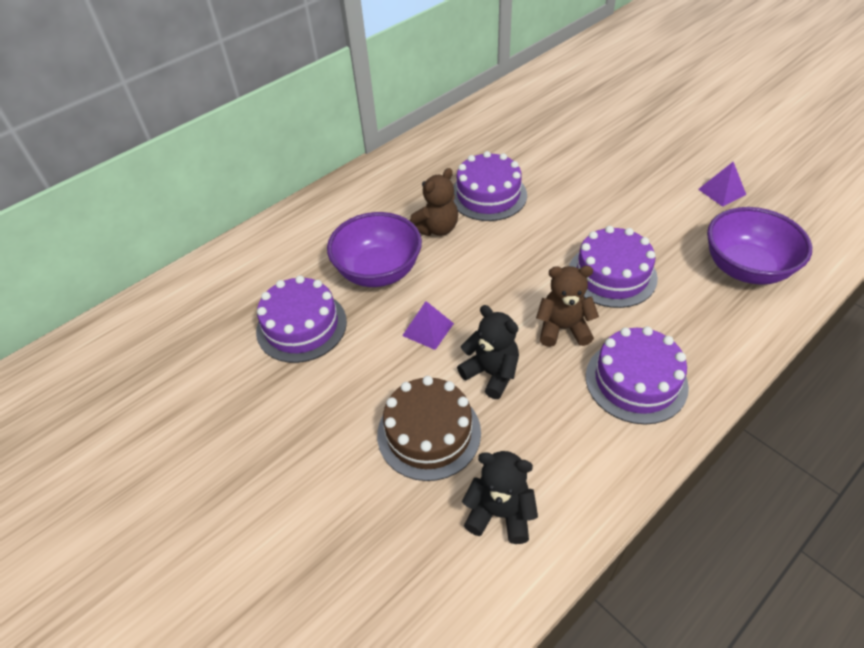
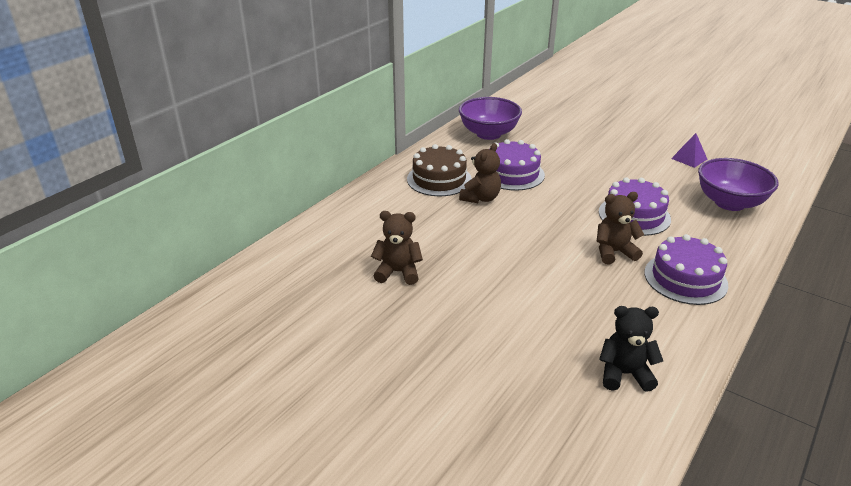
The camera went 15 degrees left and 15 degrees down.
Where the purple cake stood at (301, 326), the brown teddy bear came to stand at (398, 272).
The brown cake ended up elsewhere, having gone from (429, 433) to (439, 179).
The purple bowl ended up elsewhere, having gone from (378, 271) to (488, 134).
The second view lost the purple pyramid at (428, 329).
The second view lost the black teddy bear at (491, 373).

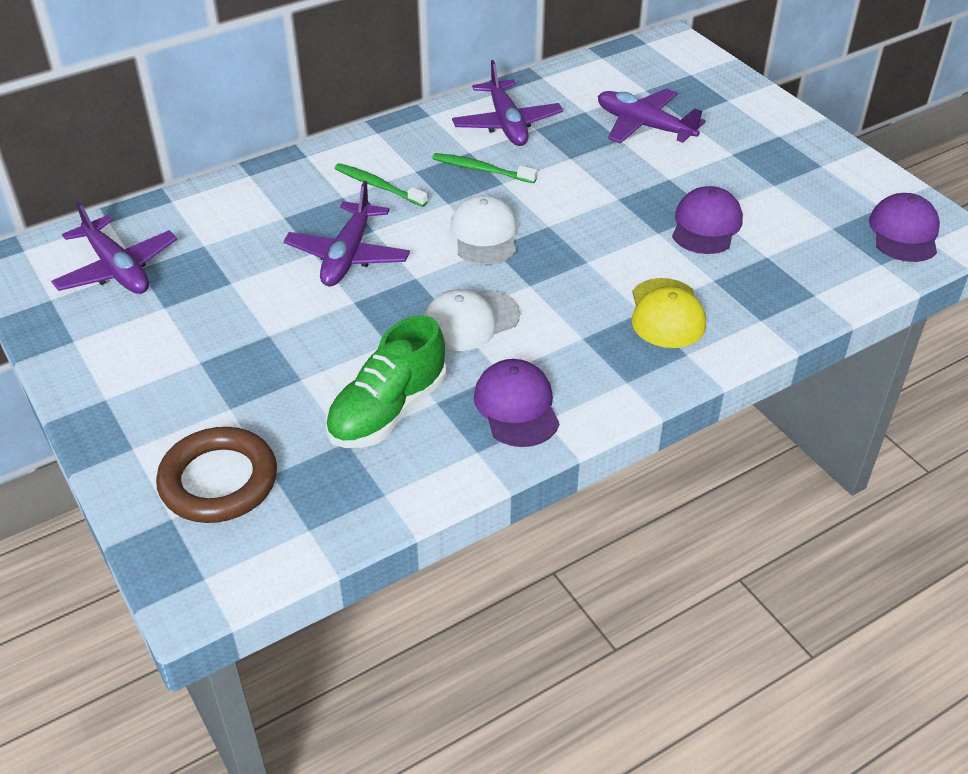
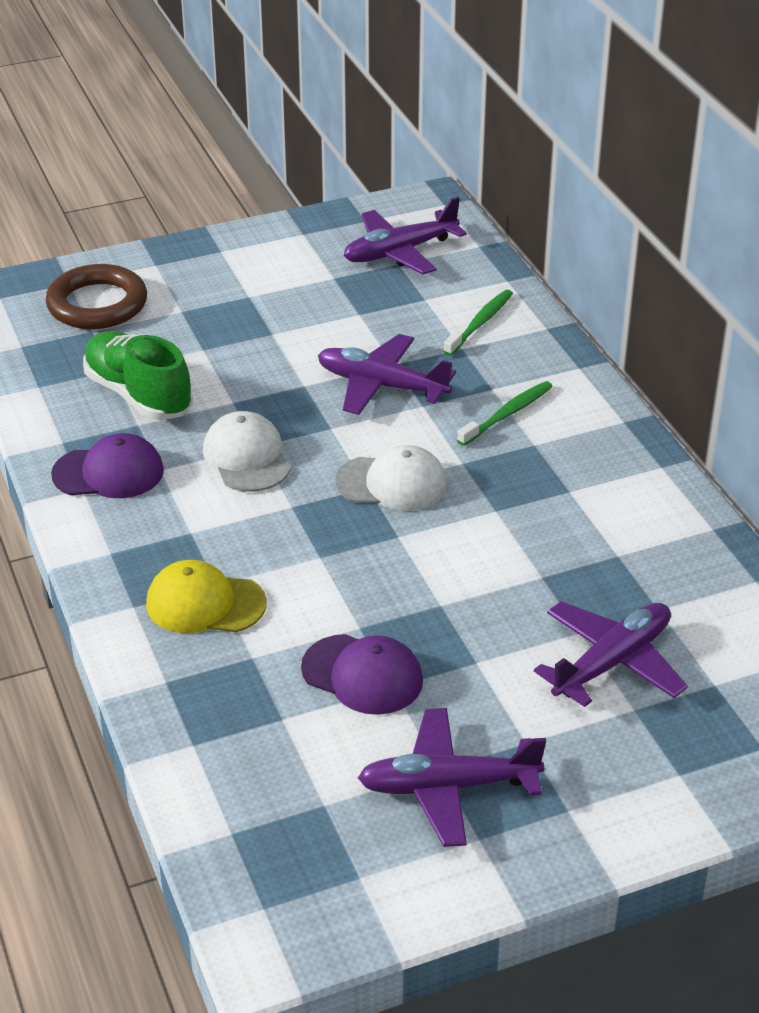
The camera went 100 degrees right and 5 degrees down.
The purple plane ended up elsewhere, having gone from (507, 124) to (447, 787).
The green toothbrush ended up elsewhere, having gone from (482, 170) to (480, 323).
The second view lost the purple cap at (904, 232).

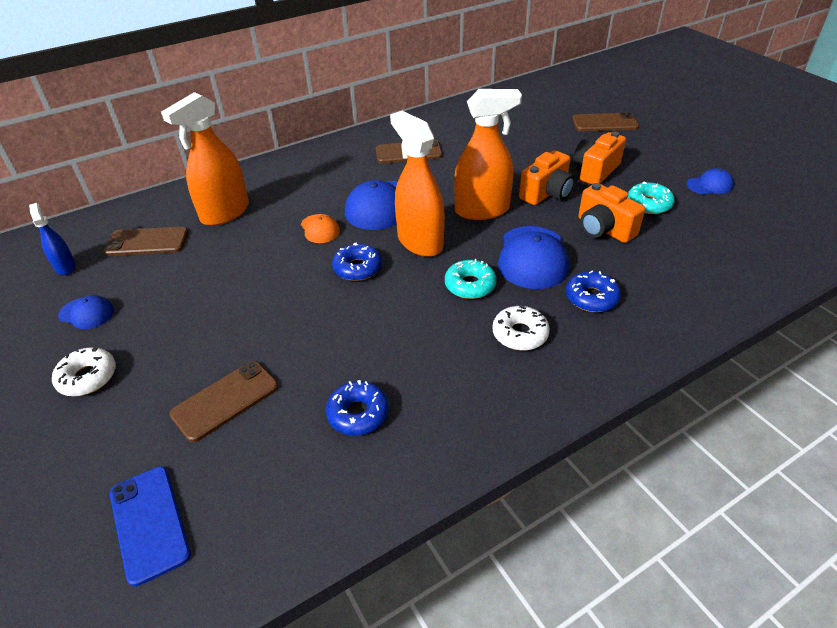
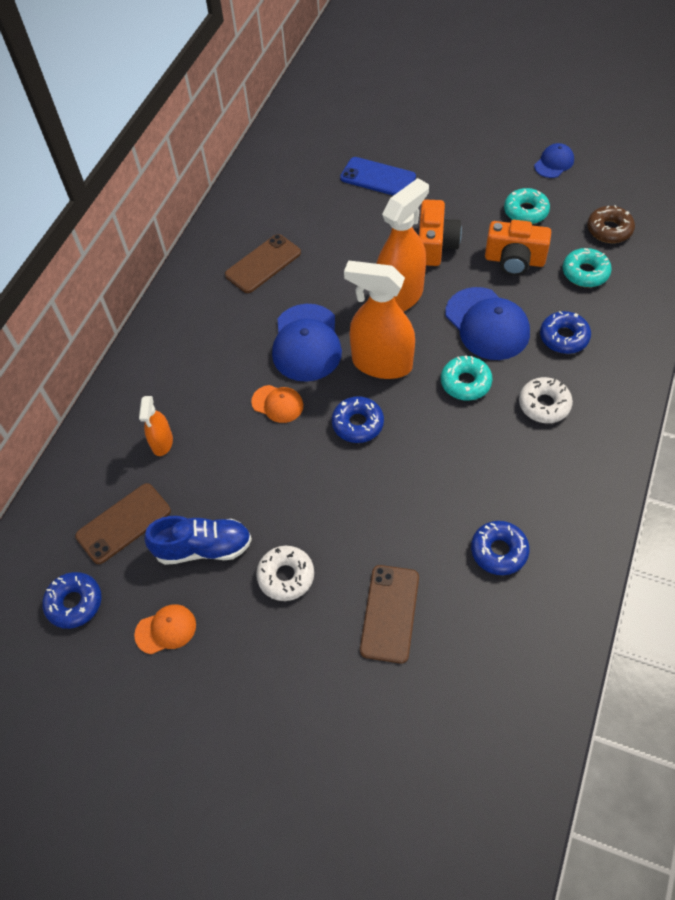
The camera went 35 degrees left and 15 degrees up.
Where the blue spray bottle stood at (65, 267), the blue donut came to stand at (74, 603).
What was the blue cap at (87, 313) turned into the orange cap at (166, 629).
The size of the orange spray bottle at (225, 213) changed by a factor of 0.52.
The second view gained the blue shoe at (203, 548).
The white donut ended up elsewhere, having gone from (88, 377) to (286, 576).
The blue phone ended up elsewhere, having gone from (149, 523) to (377, 178).
The second view gained the turquoise donut at (585, 273).
The second view gained the brown donut at (609, 230).
The second view lost the brown phone at (604, 123).
The second view lost the orange camera at (595, 171).

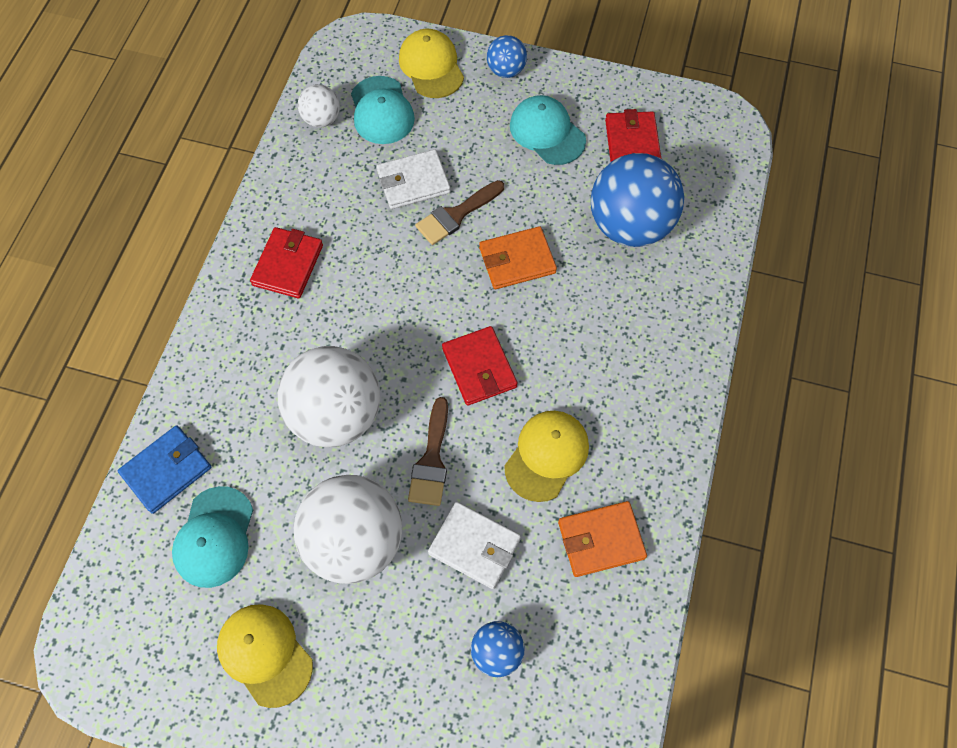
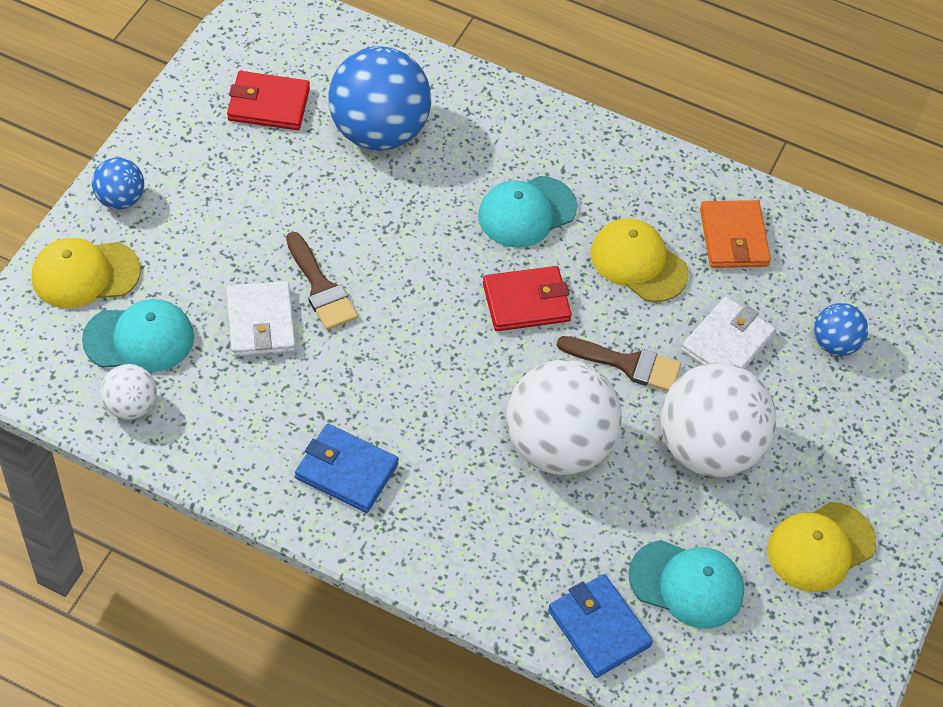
The camera went 85 degrees left and 10 degrees down.
What was the red wallet at (288, 265) turned into the blue wallet at (346, 471).
The turquoise cap ended up elsewhere, having gone from (547, 132) to (526, 212).
The second view lost the orange wallet at (517, 260).

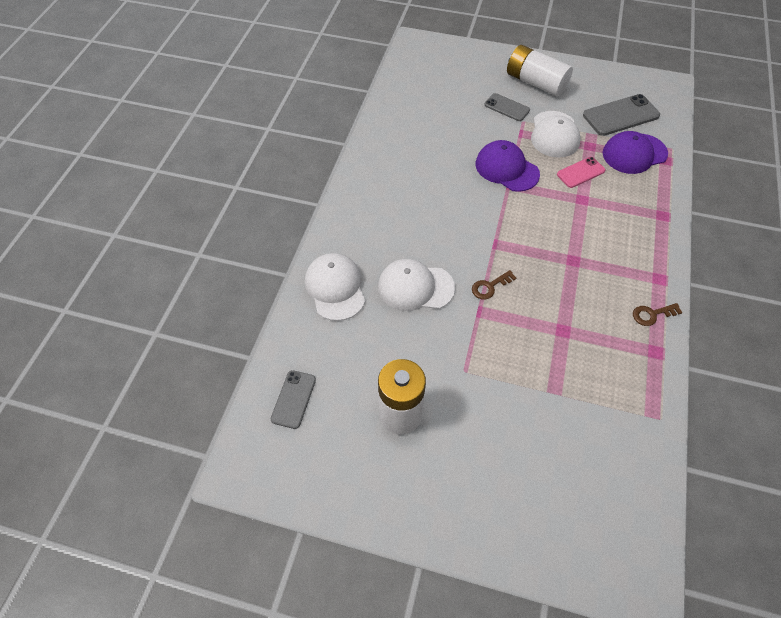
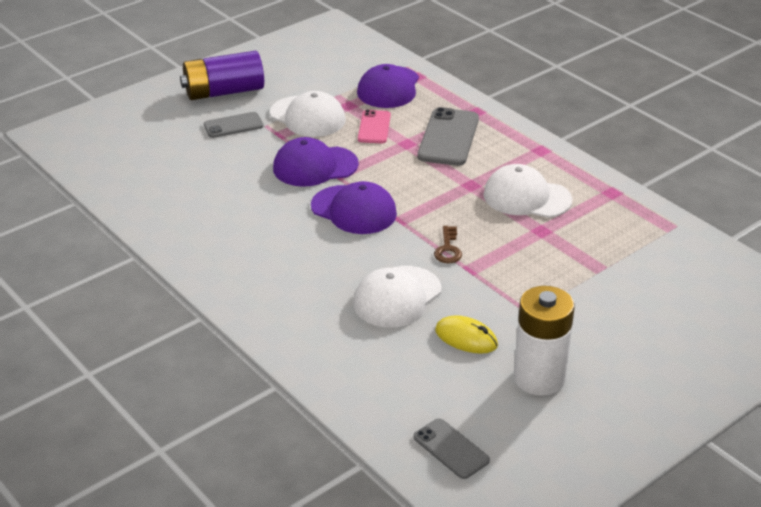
The camera went 55 degrees left and 20 degrees down.
What was the white battery at (535, 82) turned into the purple battery at (224, 92).
The second view gained the purple cap at (354, 210).
The grey phone ended up elsewhere, having gone from (620, 115) to (448, 137).
The second view gained the yellow mouse at (466, 338).
The white cap ended up elsewhere, having gone from (335, 288) to (526, 197).
The second view lost the brown key at (652, 314).

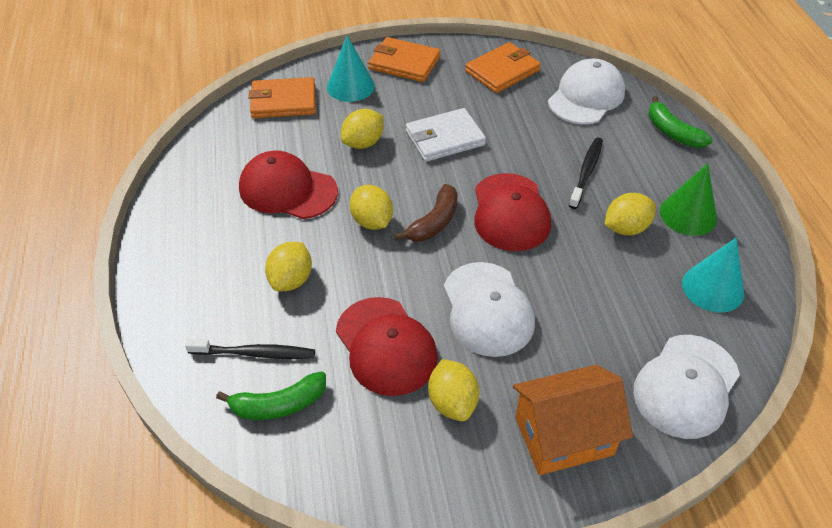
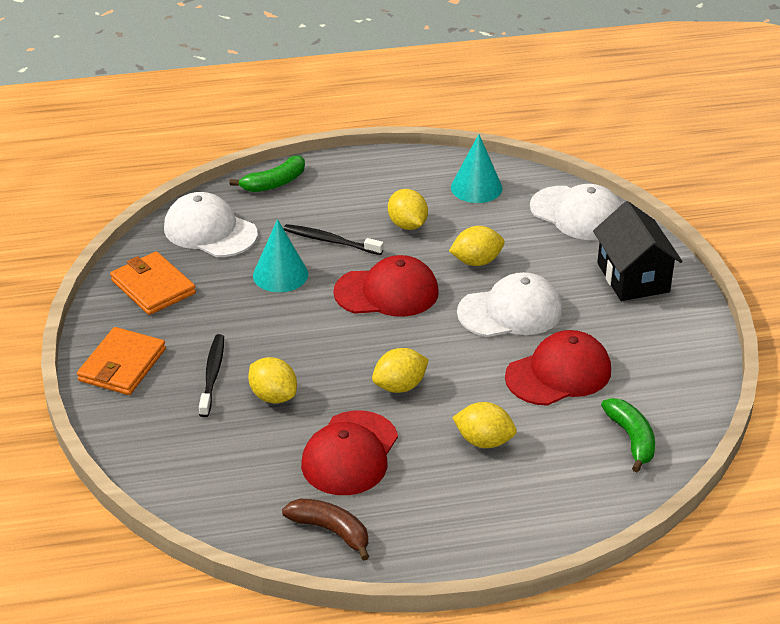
The camera went 90 degrees left and 10 degrees down.
The black toothbrush ended up elsewhere, having gone from (254, 353) to (212, 375).
The turquoise cone ended up elsewhere, having gone from (350, 86) to (280, 274).
The brown banana ended up elsewhere, having gone from (434, 222) to (331, 531).
The yellow lemon ended up elsewhere, having gone from (452, 402) to (476, 261).
What was the orange house at (563, 436) turned into the black house at (633, 277).
The second view lost the orange wallet at (283, 101).
The second view lost the white wallet at (444, 138).
The second view lost the green cone at (688, 215).

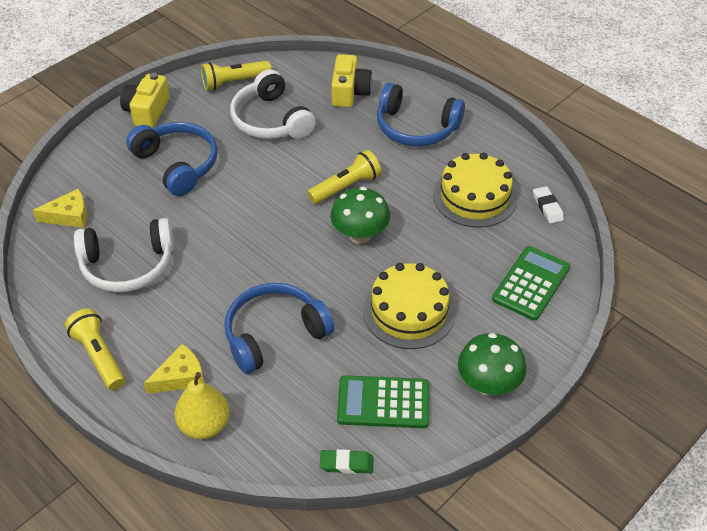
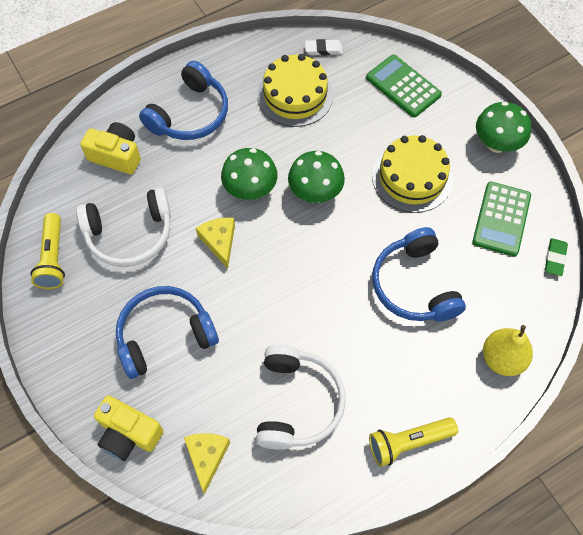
The camera went 75 degrees left and 15 degrees up.
The yellow camera ended up elsewhere, having gone from (147, 111) to (129, 434).
The yellow cheese ended up elsewhere, having gone from (180, 377) to (219, 241).
Where the yellow flashlight stood at (346, 187), the green mushroom came to stand at (250, 190).

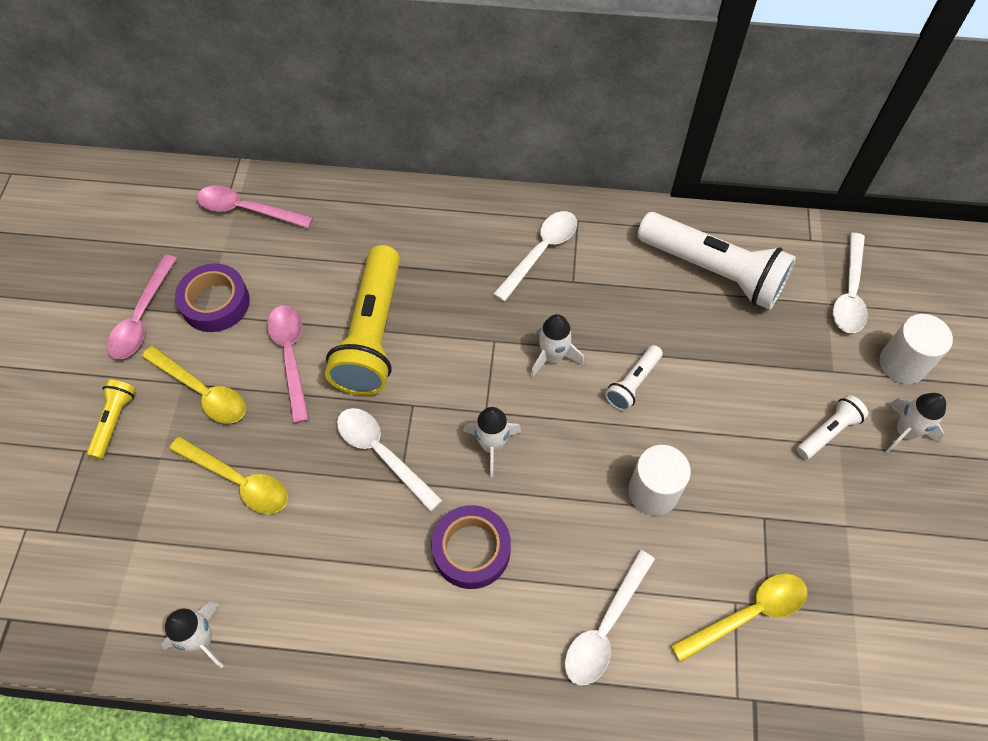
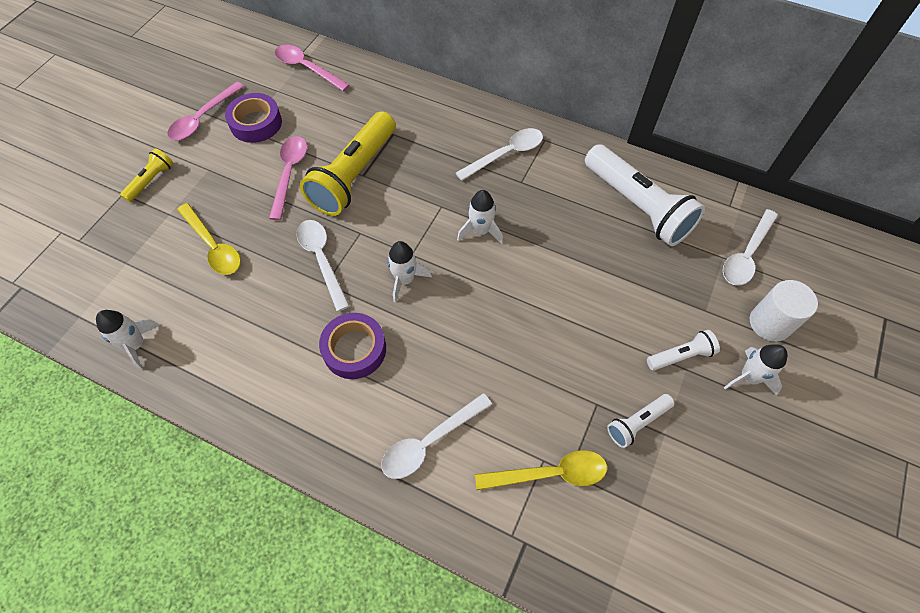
The camera went 20 degrees right and 0 degrees up.
The white flashlight ended up elsewhere, having gone from (633, 383) to (637, 423).
The second view lost the yellow spoon at (202, 392).
The second view lost the white cylinder at (653, 492).

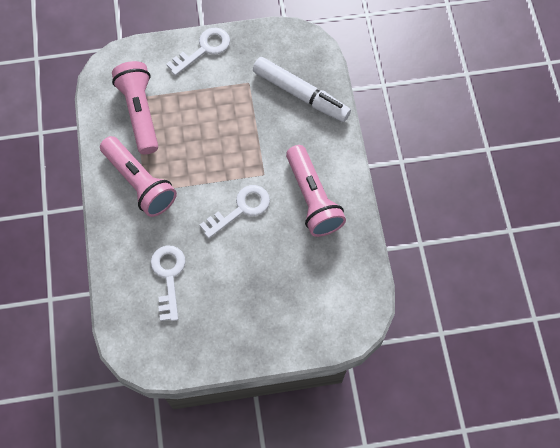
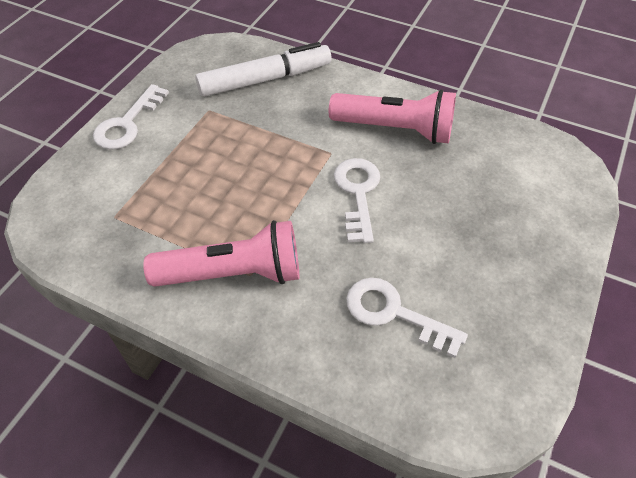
The camera went 55 degrees left and 15 degrees down.
The white key at (204, 49) ended up facing another way, 150 degrees counterclockwise from before.
The second view lost the pink flashlight at (140, 112).

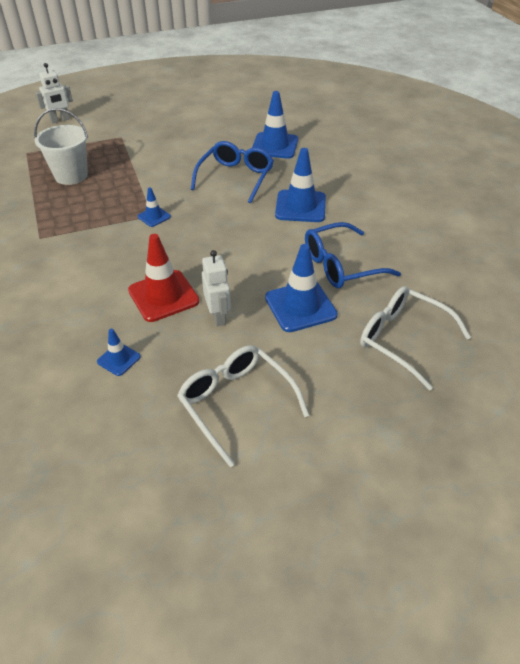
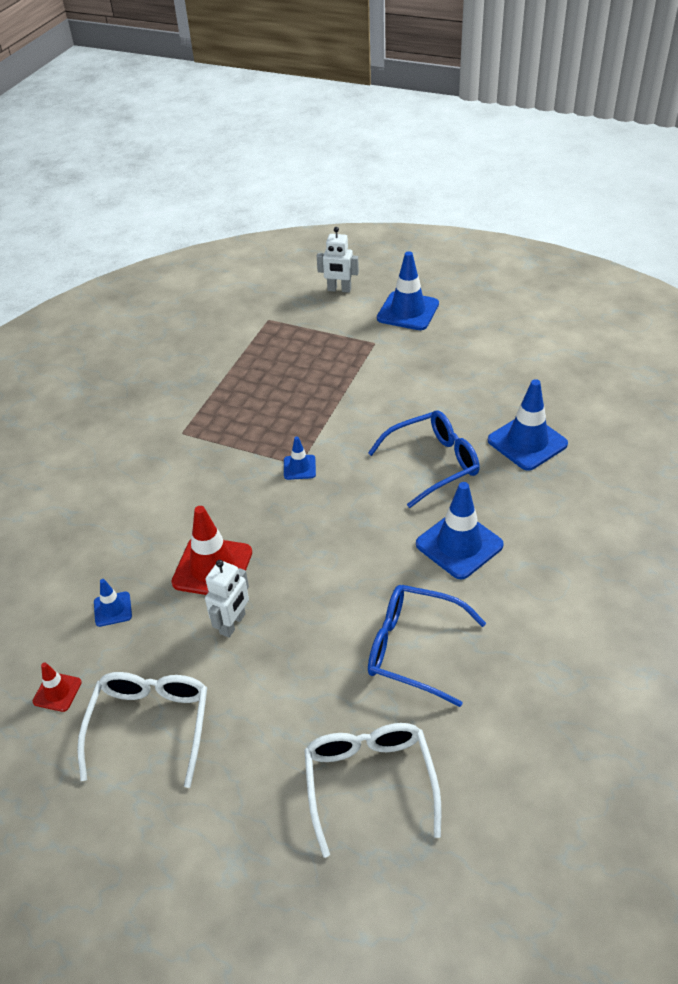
The camera went 45 degrees right and 0 degrees up.
The second view gained the red traffic cone at (57, 692).
The blue traffic cone ended up elsewhere, having gone from (300, 306) to (408, 311).
The second view lost the white bucket at (71, 175).

